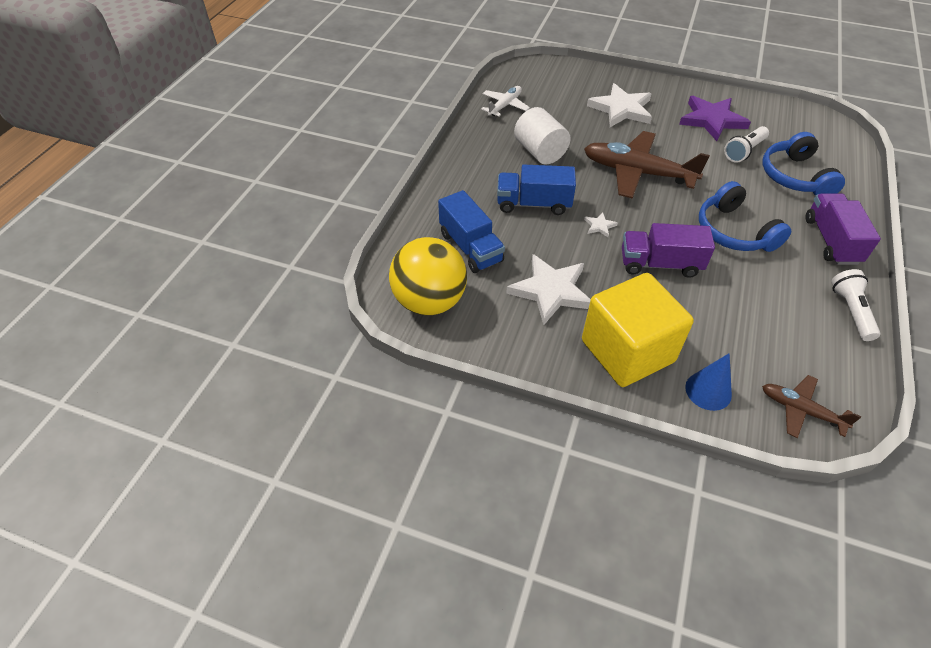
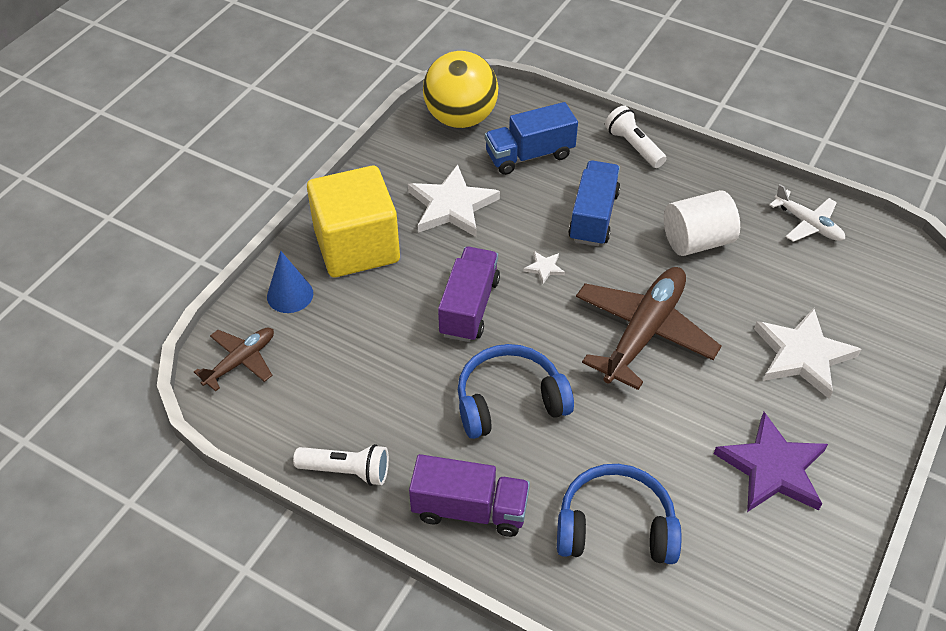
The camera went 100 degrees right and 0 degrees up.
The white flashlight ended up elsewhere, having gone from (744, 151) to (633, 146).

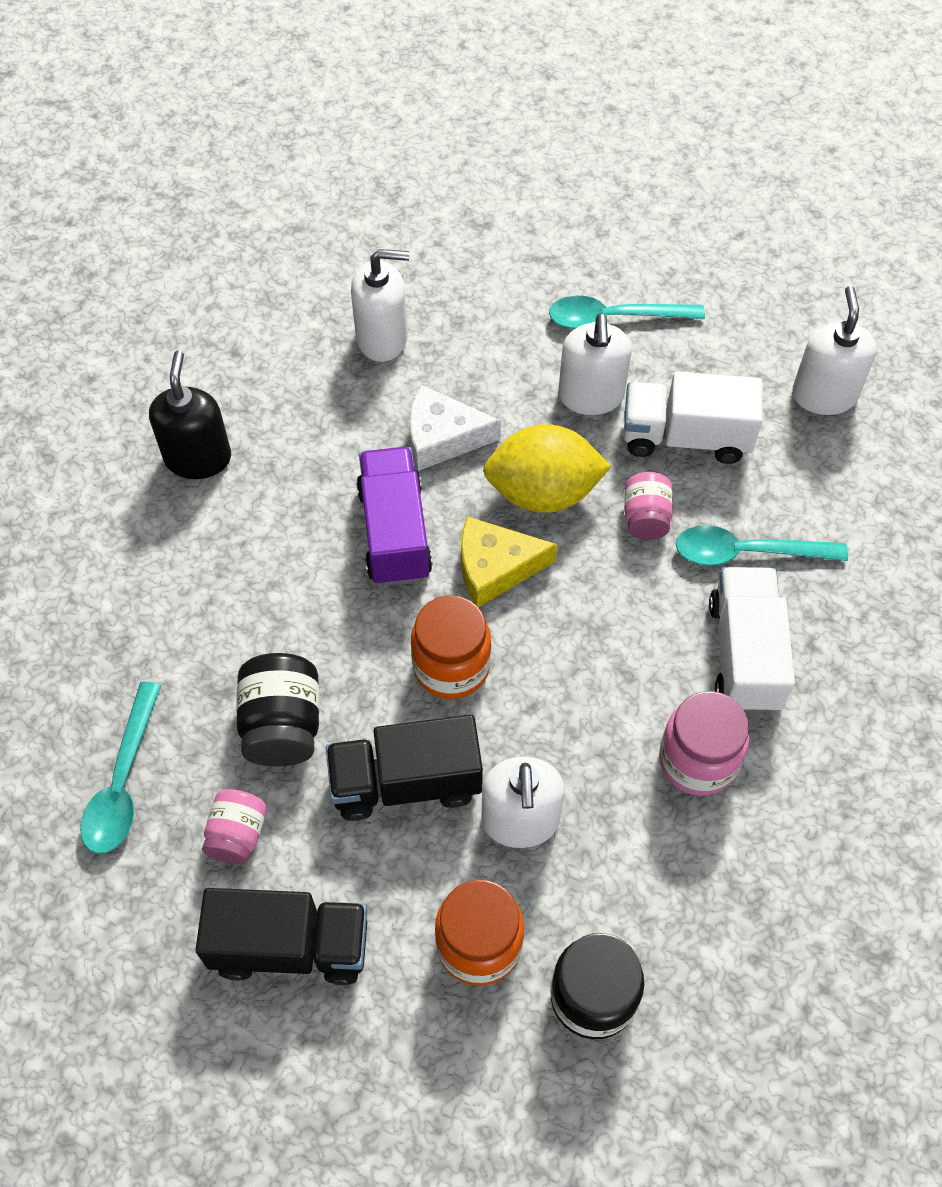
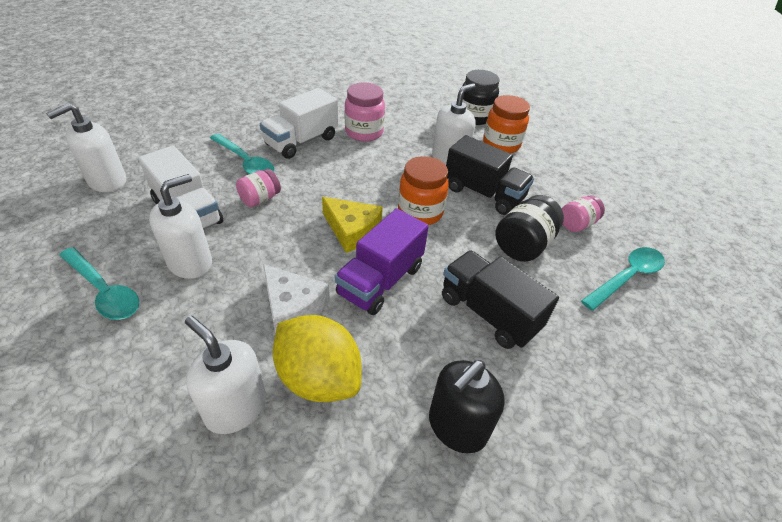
The camera went 140 degrees left and 15 degrees down.
The yellow lemon ended up elsewhere, having gone from (543, 492) to (318, 377).
The black truck ended up elsewhere, having gone from (290, 946) to (489, 313).

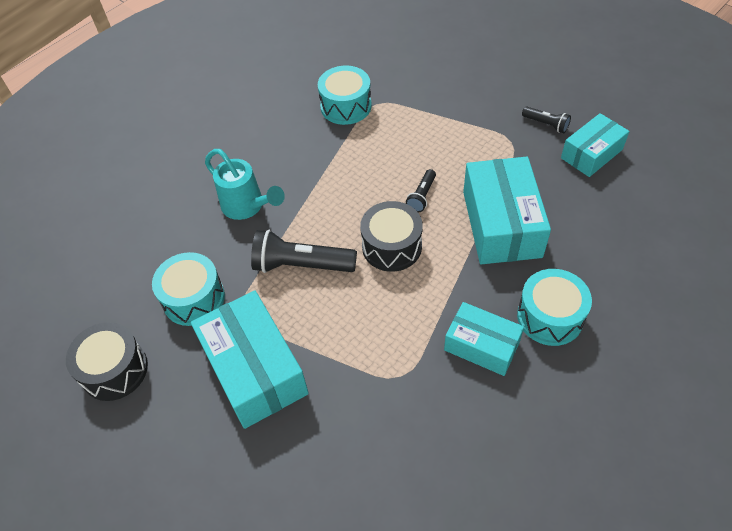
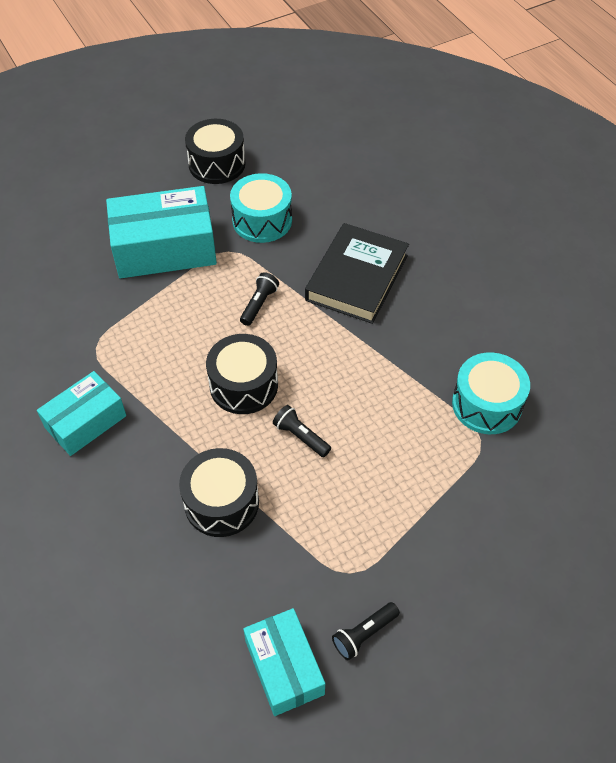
The camera went 105 degrees right and 0 degrees up.
Where the turquoise box stood at (501, 224), the black drum came to stand at (221, 502).
The size of the black flashlight at (301, 265) changed by a factor of 0.53.
Where the turquoise watering can stood at (247, 207), the black book came to stand at (357, 278).
The second view lost the turquoise drum at (550, 317).

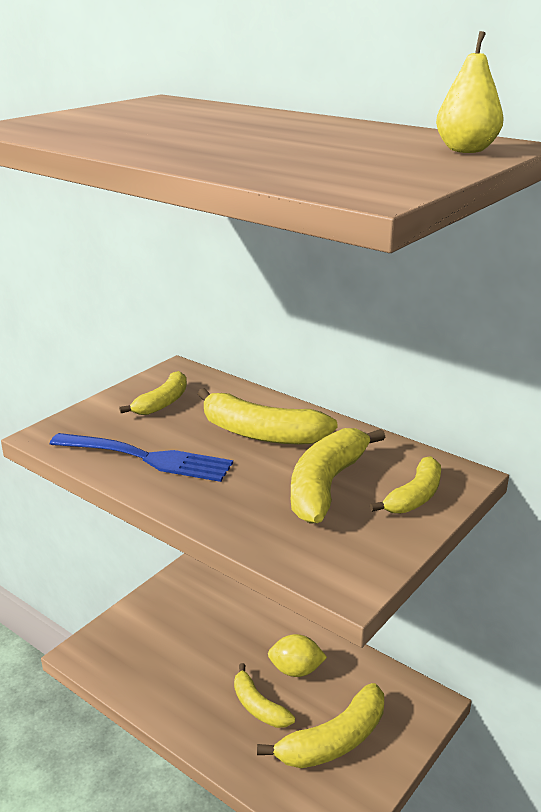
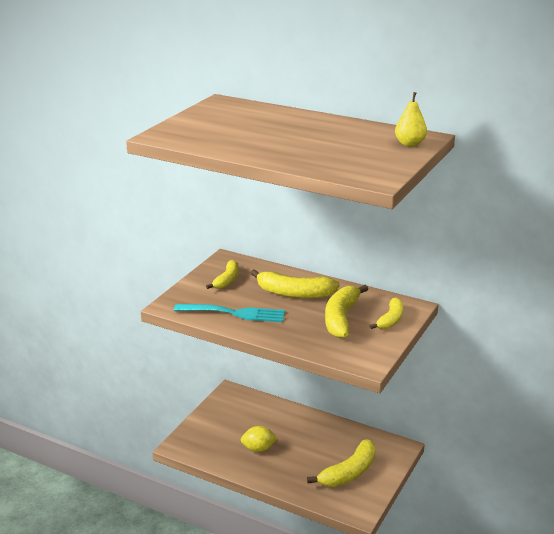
The camera went 10 degrees left and 0 degrees up.
What was the blue fork at (148, 458) turned into the turquoise fork at (235, 313).
The yellow lemon ended up elsewhere, having gone from (296, 670) to (258, 449).
The second view lost the yellow banana at (258, 706).

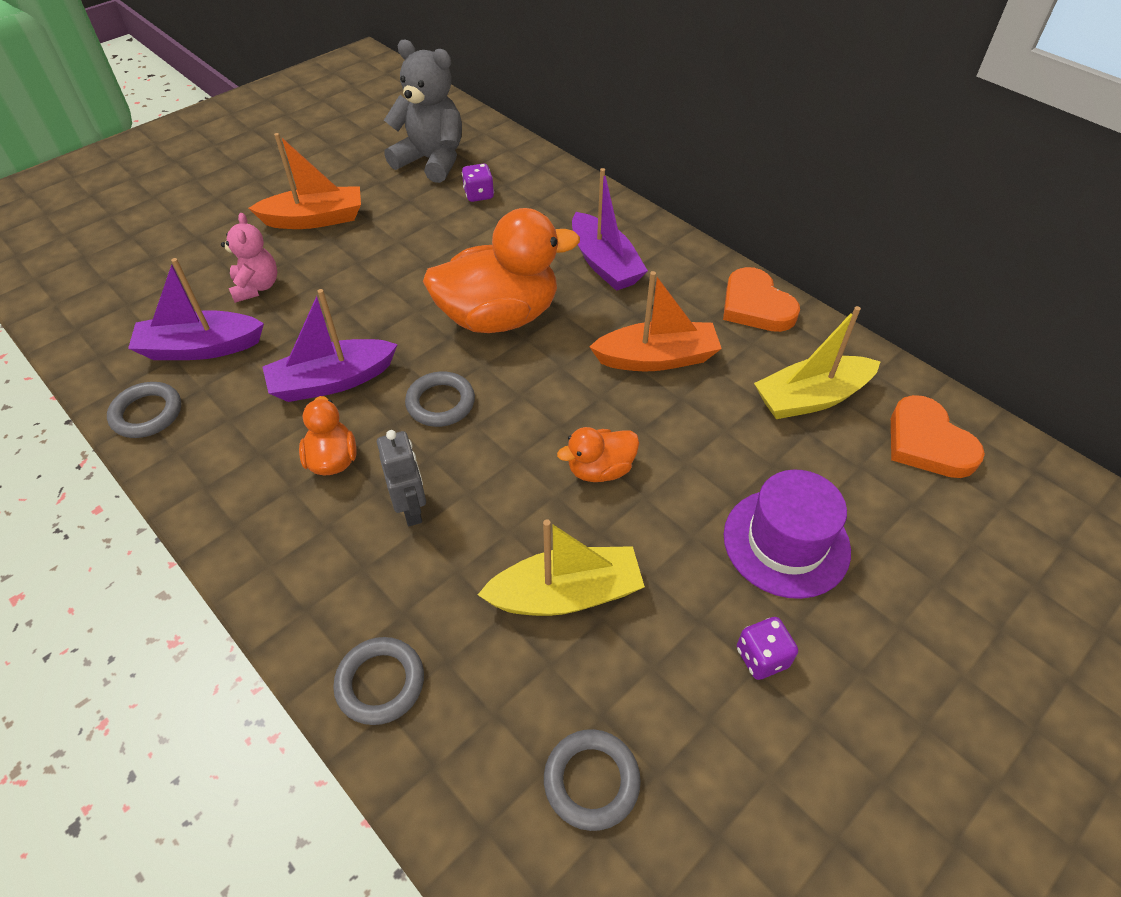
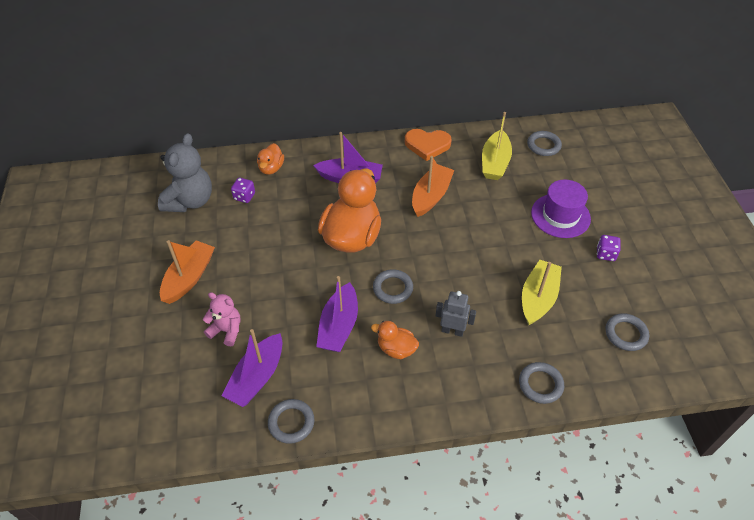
The camera went 55 degrees left and 0 degrees up.
The grey teddy bear at (432, 161) ended up facing another way, 135 degrees clockwise from before.
The orange duck ended up elsewhere, having gone from (600, 469) to (271, 168).
Where the orange heart stood at (927, 443), the grey ring came to stand at (543, 145).

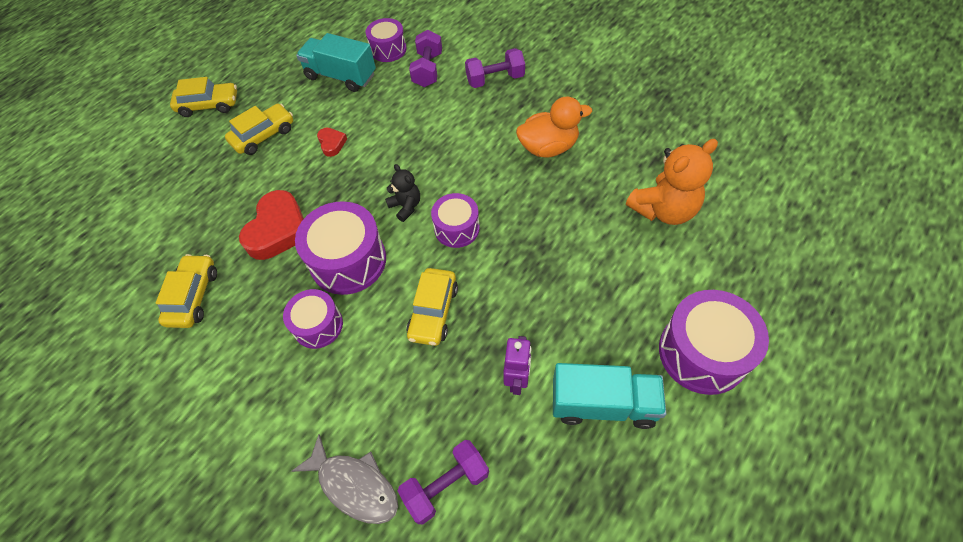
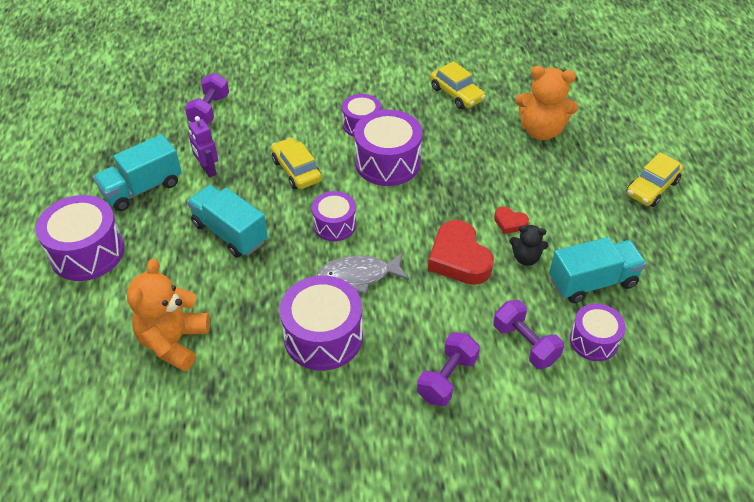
The camera went 135 degrees right and 10 degrees down.
The second view gained the turquoise truck at (230, 233).
Where the orange duck stood at (548, 147), the purple drum came to stand at (323, 336).
The grey fish ended up elsewhere, having gone from (354, 485) to (358, 276).
The red heart ended up elsewhere, having gone from (278, 230) to (459, 258).
The black teddy bear ended up elsewhere, having gone from (406, 206) to (526, 258).
The second view gained the orange teddy bear at (541, 131).
The second view lost the yellow car at (263, 135).

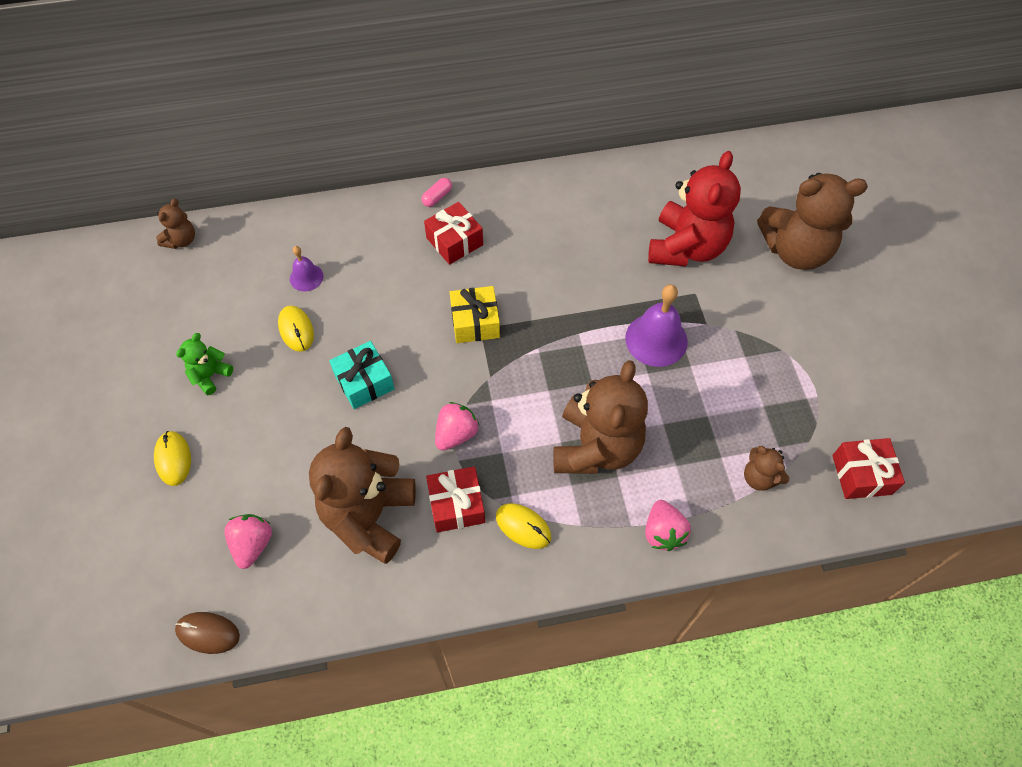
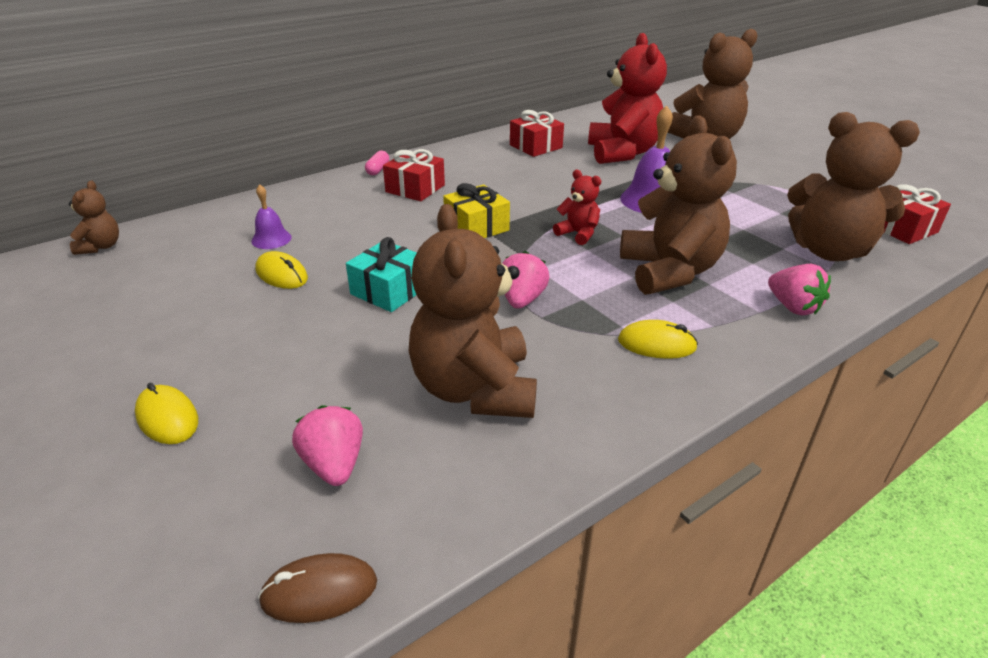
The camera went 25 degrees left and 25 degrees down.
The red gift ended up elsewhere, having gone from (456, 505) to (535, 146).
The second view gained the red teddy bear at (578, 234).
The size of the brown teddy bear at (759, 477) changed by a factor of 2.14.
The second view lost the green teddy bear at (210, 375).

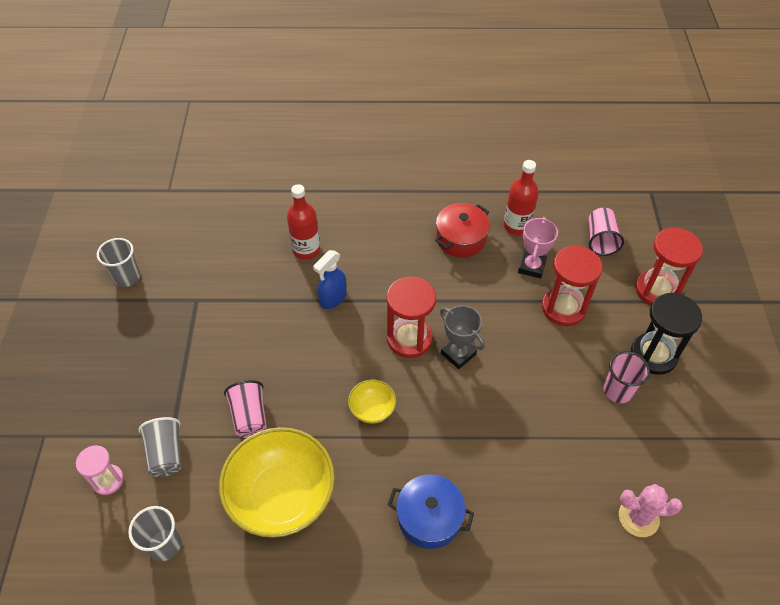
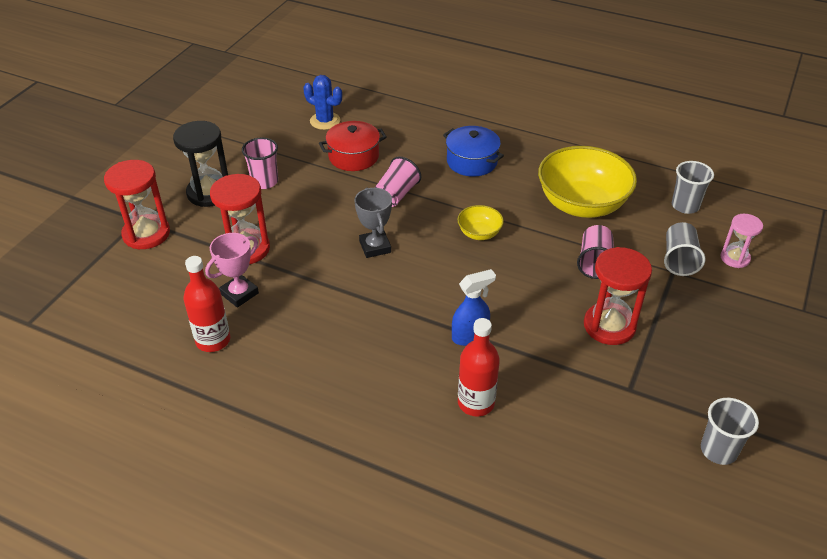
The camera went 155 degrees left and 10 degrees down.
What was the pink cactus at (638, 517) turned into the blue cactus at (325, 121).
The red pot ended up elsewhere, having gone from (461, 239) to (353, 156).
The pink cup ended up elsewhere, having gone from (600, 240) to (396, 195).
The red hourglass ended up elsewhere, having gone from (409, 339) to (609, 326).

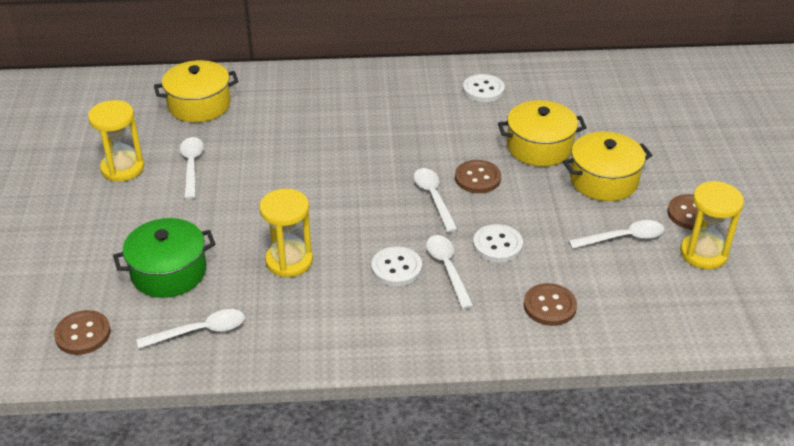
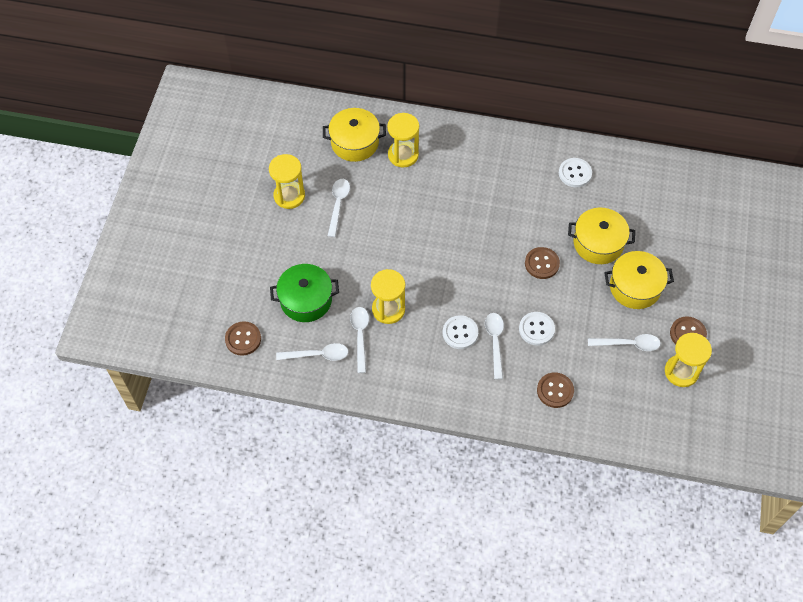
The camera went 15 degrees right and 20 degrees up.
The white spoon ended up elsewhere, having gone from (433, 198) to (360, 336).
The second view gained the yellow hourglass at (403, 155).

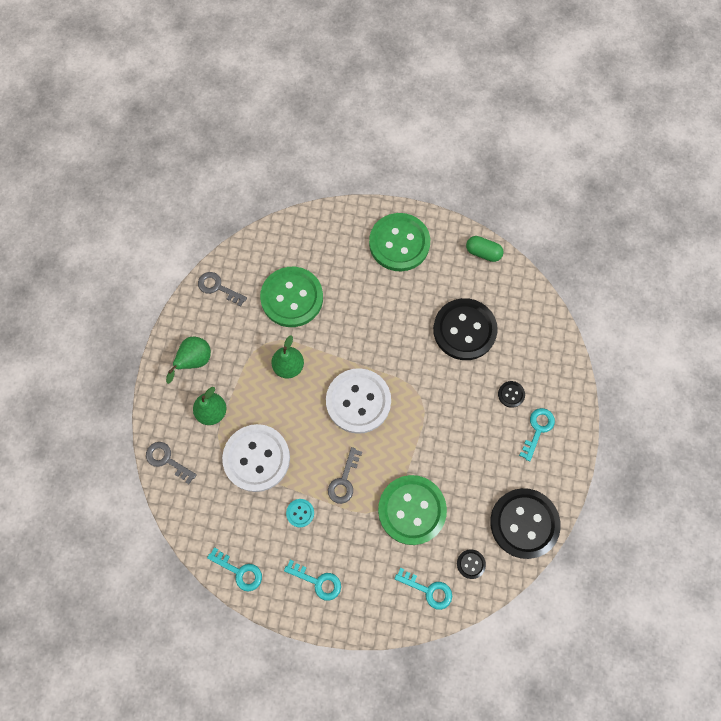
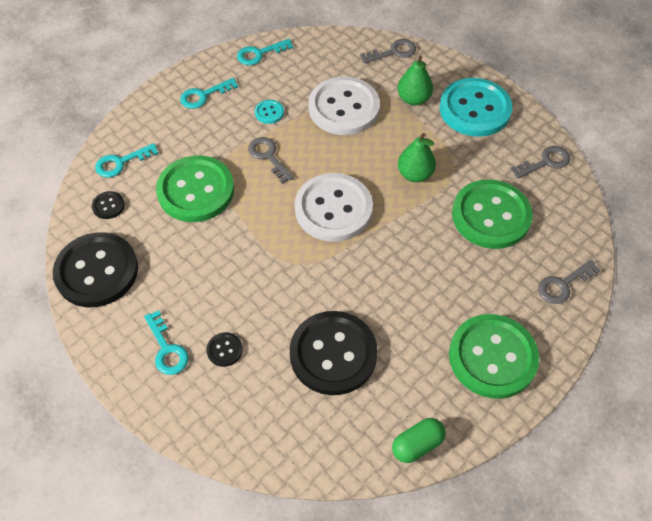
The camera went 125 degrees right and 15 degrees down.
Where the green pear stood at (194, 361), the turquoise button came to stand at (475, 109).
The second view gained the grey key at (563, 285).

